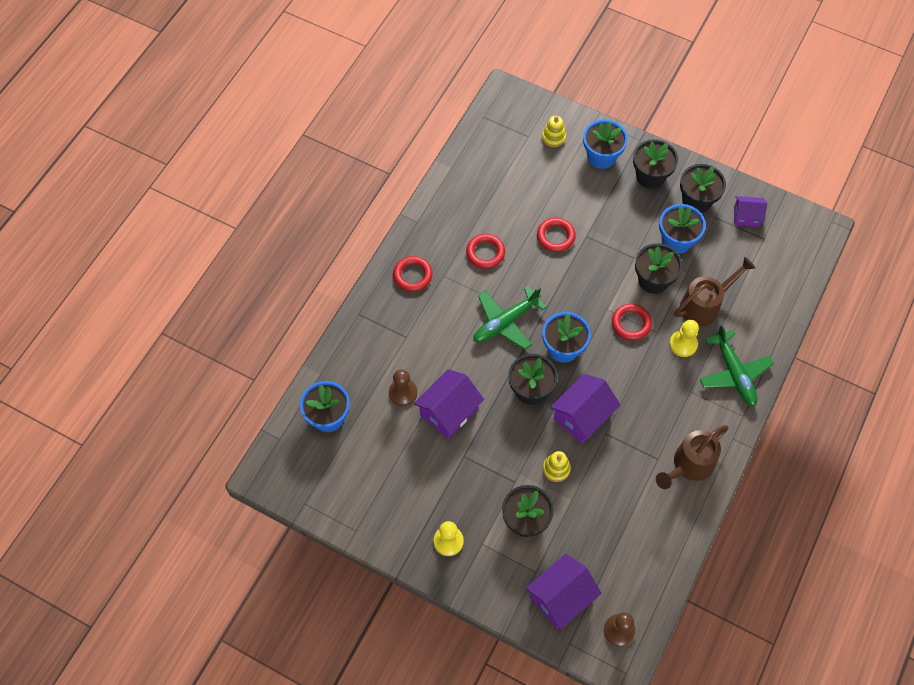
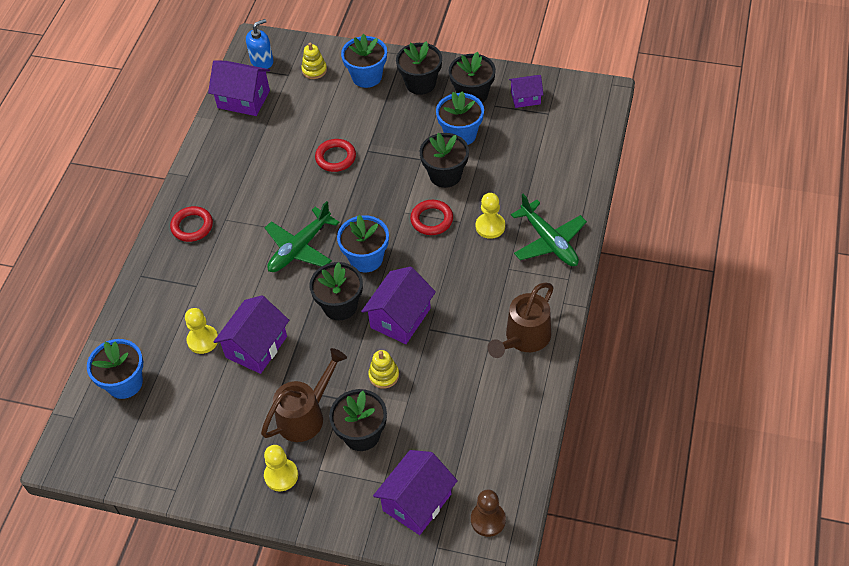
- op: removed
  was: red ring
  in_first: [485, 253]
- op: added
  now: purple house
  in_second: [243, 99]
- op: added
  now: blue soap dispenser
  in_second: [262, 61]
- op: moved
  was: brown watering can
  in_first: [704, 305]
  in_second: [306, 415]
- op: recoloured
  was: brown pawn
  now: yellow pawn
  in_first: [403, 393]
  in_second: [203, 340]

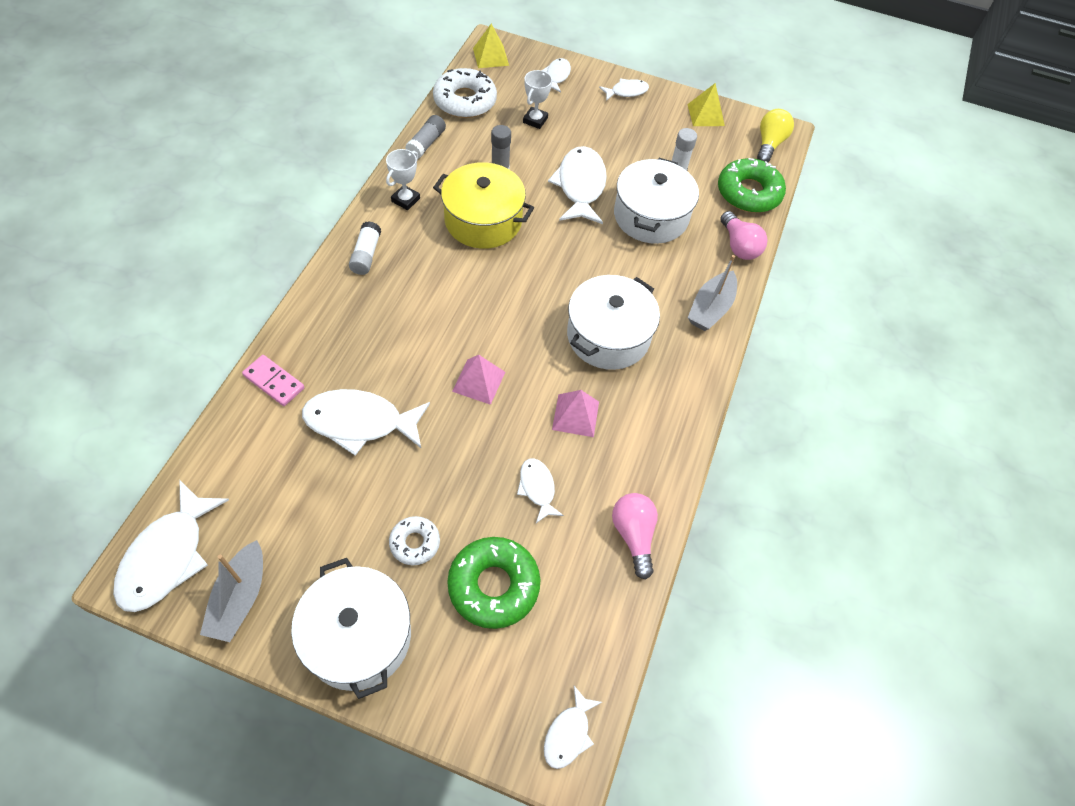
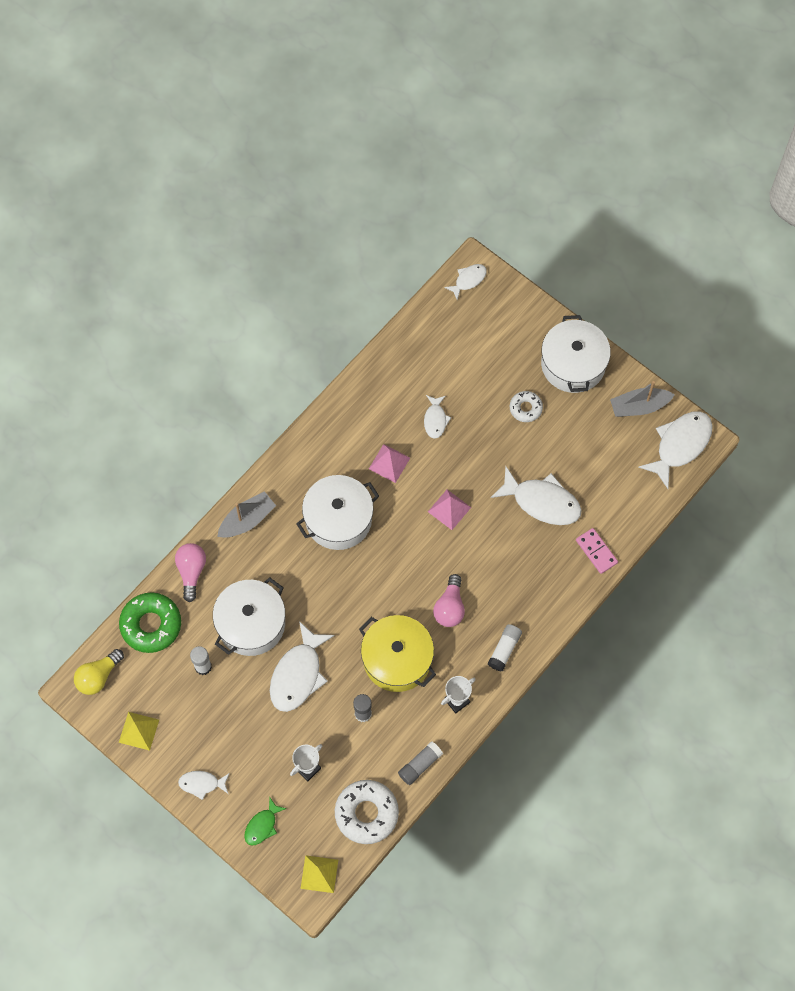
- op: removed
  was: green donut
  in_first: [493, 585]
- op: moved
  was: pink light bulb
  in_first: [633, 535]
  in_second: [450, 607]
- op: recoloured
  was: white fish
  now: green fish
  in_first: [557, 76]
  in_second: [262, 825]
- op: turned
  was: grey boat
  in_first: [240, 598]
  in_second: [639, 407]
  clockwise: -135

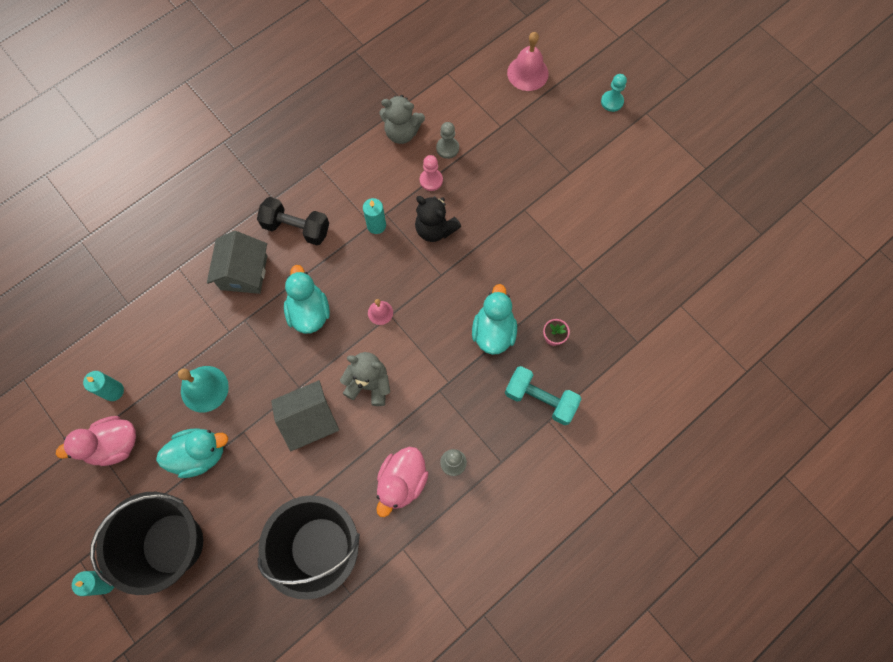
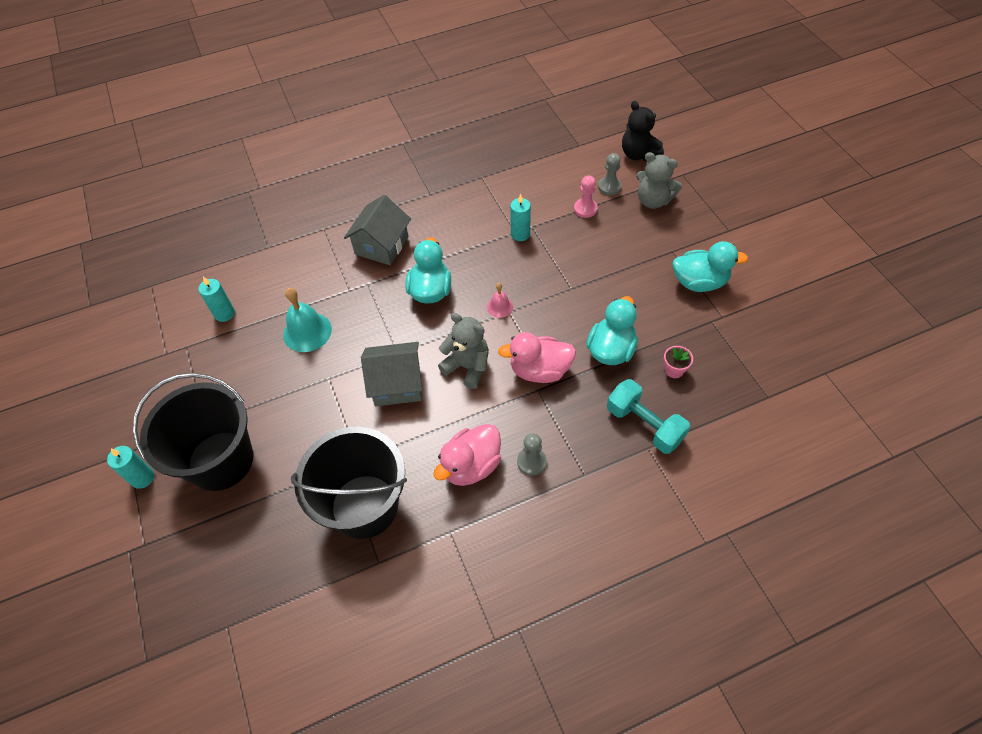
- op: removed
  was: black dumbbell
  in_first: [296, 228]
- op: removed
  was: pink bell
  in_first: [527, 73]
- op: removed
  was: turquoise pawn
  in_first: [612, 102]
- op: moved
  was: pink duck
  in_first: [114, 445]
  in_second: [539, 370]
- op: moved
  was: turquoise duck
  in_first: [200, 454]
  in_second: [699, 282]
- op: moved
  was: grey teddy bear
  in_first: [402, 132]
  in_second: [653, 201]
- op: moved
  was: black teddy bear
  in_first: [435, 229]
  in_second: [638, 154]

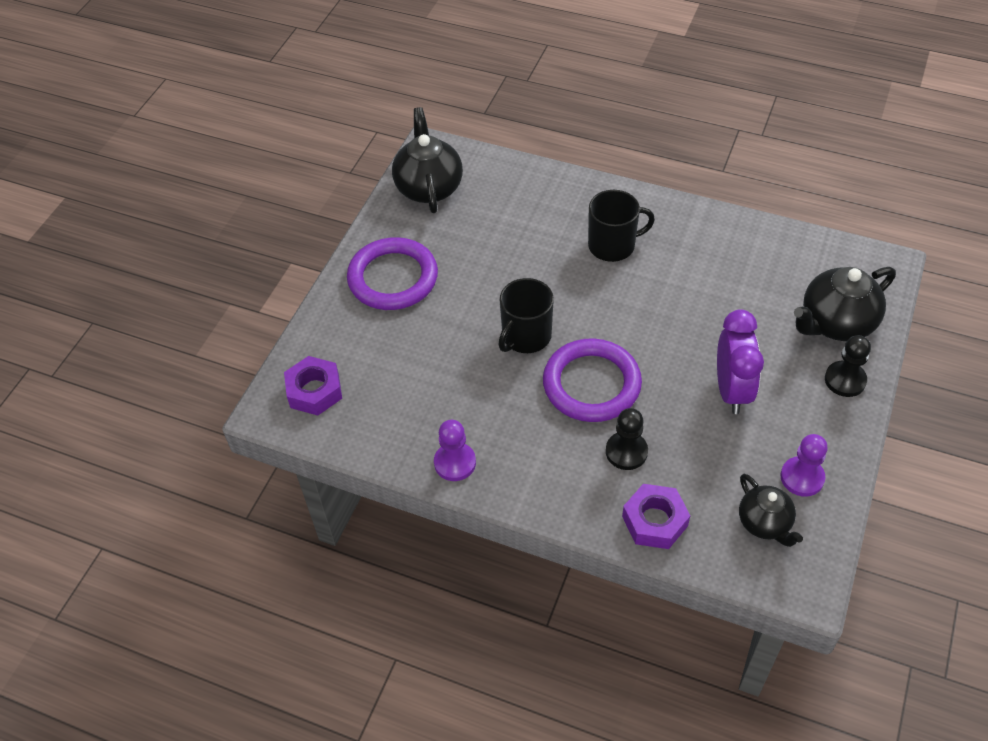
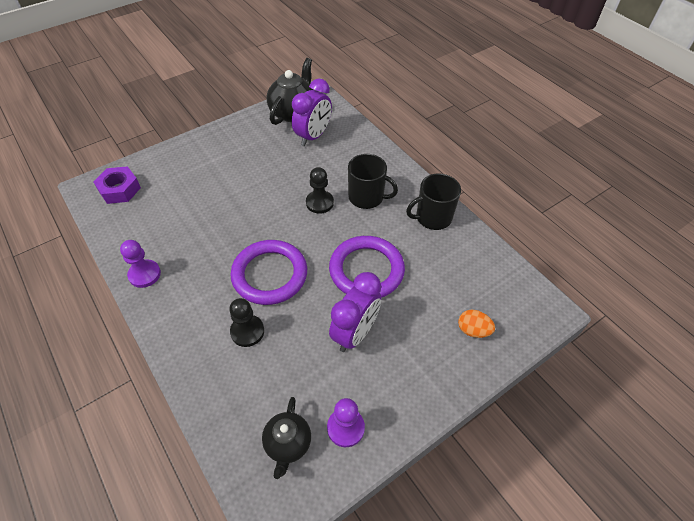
- op: removed
  was: purple nut
  in_first: [655, 521]
- op: added
  now: purple clock
  in_second: [313, 136]
- op: moved
  was: purple ring
  in_first: [393, 278]
  in_second: [366, 270]
- op: moved
  was: black mug
  in_first: [525, 336]
  in_second: [432, 217]
- op: moved
  was: black pawn
  in_first: [845, 380]
  in_second: [319, 203]
- op: replaced
  was: black teapot
  now: orange egg
  in_first: [835, 323]
  in_second: [473, 330]

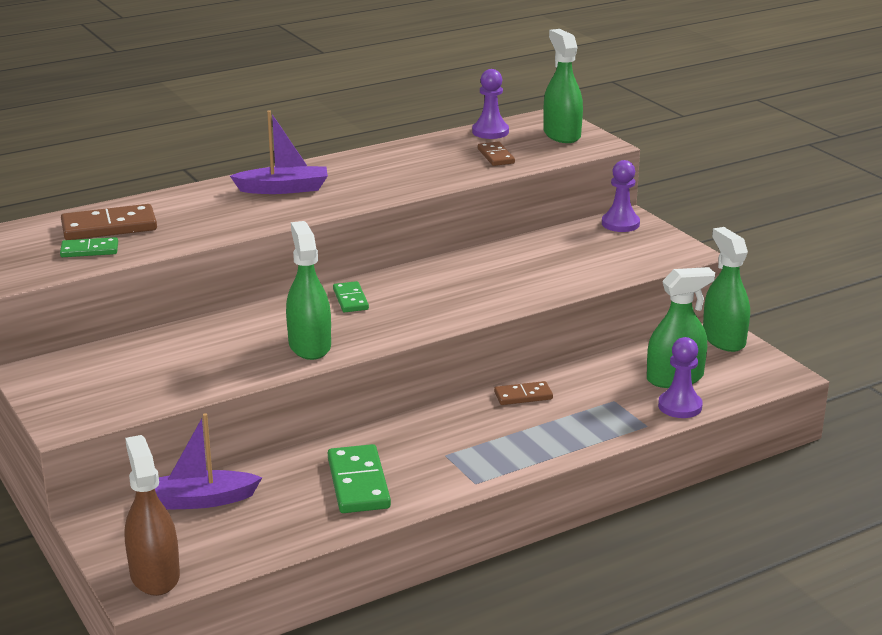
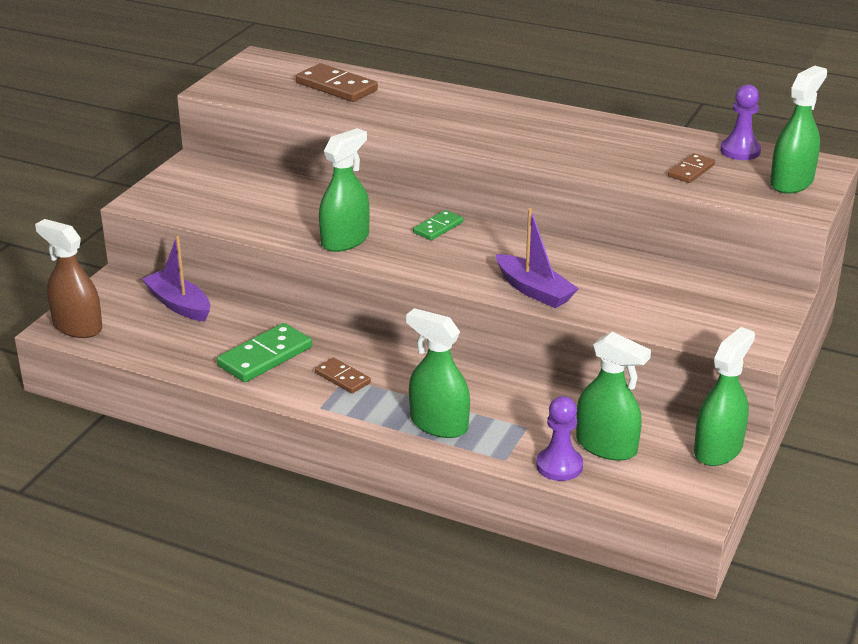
- op: removed
  was: green domino
  in_first: [89, 250]
- op: removed
  was: purple pawn
  in_first: [620, 224]
- op: added
  now: green spray bottle
  in_second: [438, 424]
- op: moved
  was: purple boat
  in_first: [283, 189]
  in_second: [534, 290]
- op: moved
  was: brown domino
  in_first: [523, 396]
  in_second: [342, 378]
- op: turned
  was: brown spray bottle
  in_first: [154, 575]
  in_second: [77, 327]
  clockwise: -90

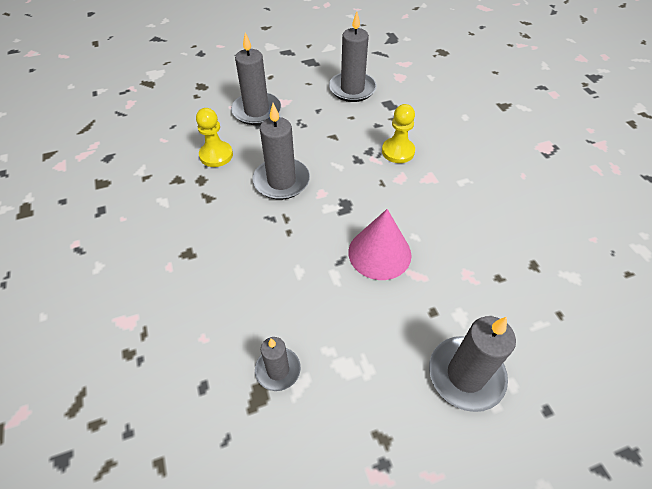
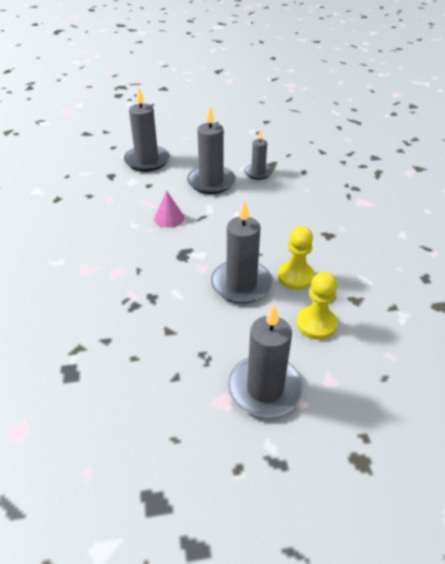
- op: moved
  was: grey candle
  in_first: [352, 89]
  in_second: [211, 182]
- op: moved
  was: yellow pawn
  in_first: [398, 151]
  in_second: [295, 277]
- op: resized
  was: pink cone
  in_first: [379, 253]
  in_second: [169, 218]
  ratio: 0.58

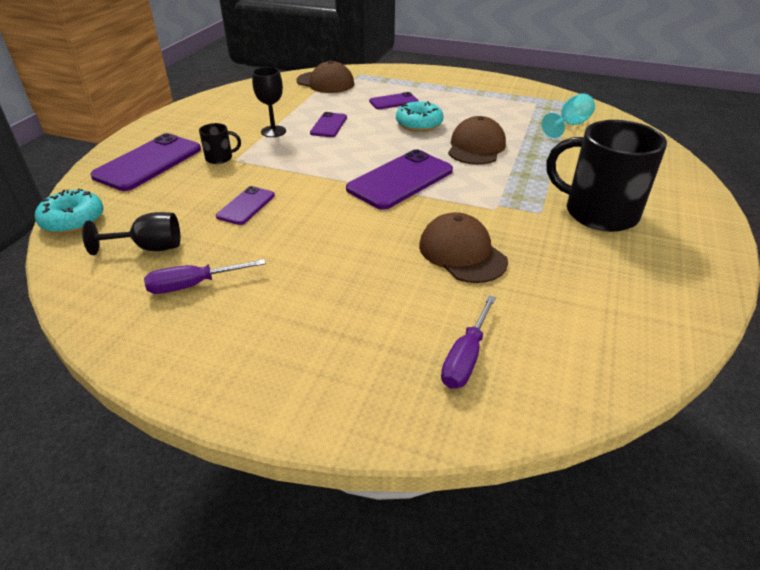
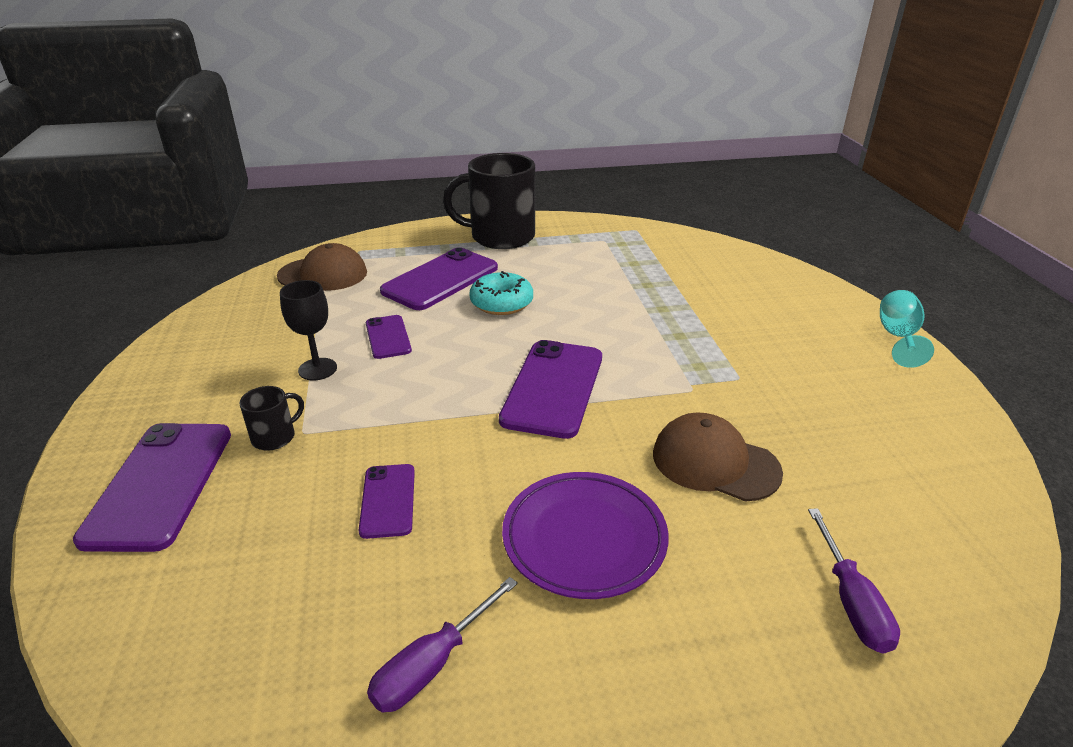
- op: removed
  was: turquoise donut
  in_first: [73, 220]
- op: removed
  was: black goblet
  in_first: [149, 248]
- op: removed
  was: brown cap
  in_first: [476, 147]
- op: added
  now: purple plate
  in_second: [584, 538]
- op: moved
  was: turquoise goblet
  in_first: [569, 125]
  in_second: [898, 337]
- op: moved
  was: black mug
  in_first: [598, 212]
  in_second: [500, 237]
- op: resized
  was: purple phone
  in_first: [393, 101]
  in_second: [440, 280]
  ratio: 1.84

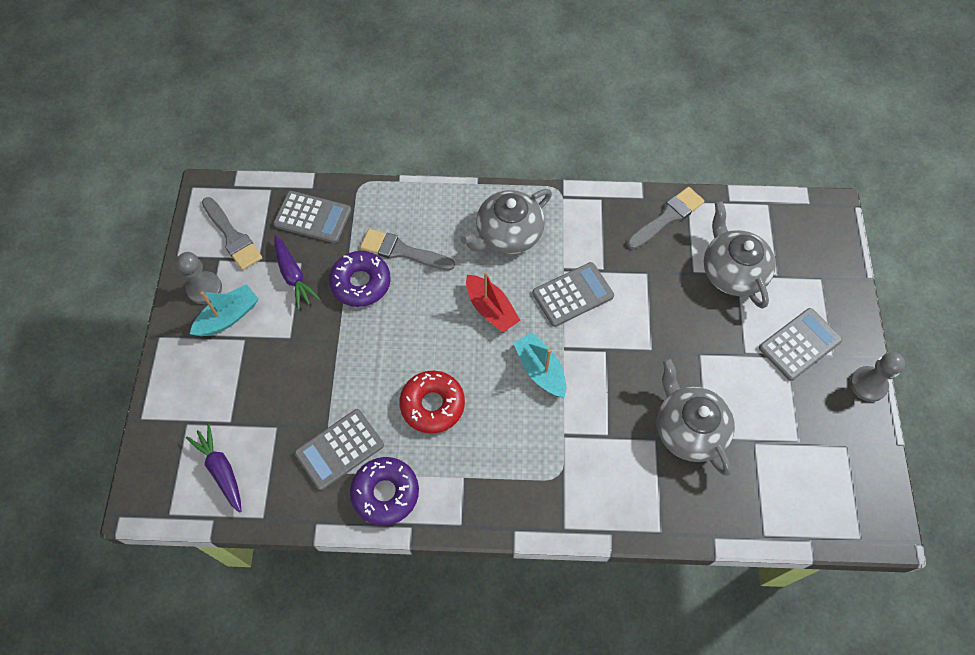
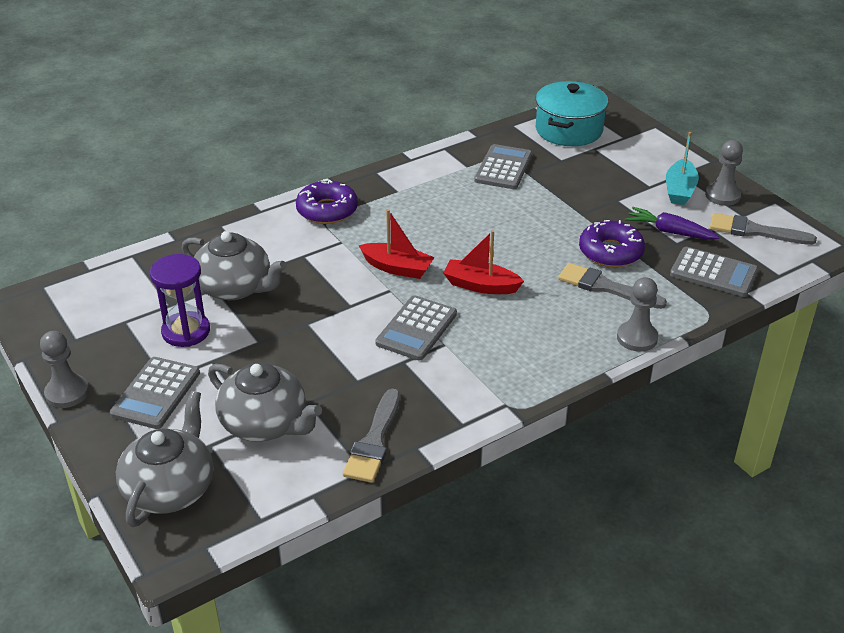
- op: removed
  was: red donut
  in_first: [432, 405]
- op: added
  now: purple hourglass
  in_second: [186, 331]
- op: added
  now: grey pawn
  in_second: [637, 338]
- op: moved
  was: purple donut
  in_first: [385, 493]
  in_second: [327, 210]
- op: moved
  was: grey teapot
  in_first: [508, 234]
  in_second: [170, 489]
- op: replaced
  was: purple carrot
  now: turquoise pot
  in_first: [221, 470]
  in_second: [569, 130]
- op: recoloured
  was: turquoise boat
  now: red boat
  in_first: [540, 370]
  in_second: [397, 268]
- op: turned
  was: grey calculator
  in_first: [312, 217]
  in_second: [713, 273]
  clockwise: -135
- op: turned
  was: grey brush
  in_first: [402, 251]
  in_second: [605, 287]
  clockwise: -135

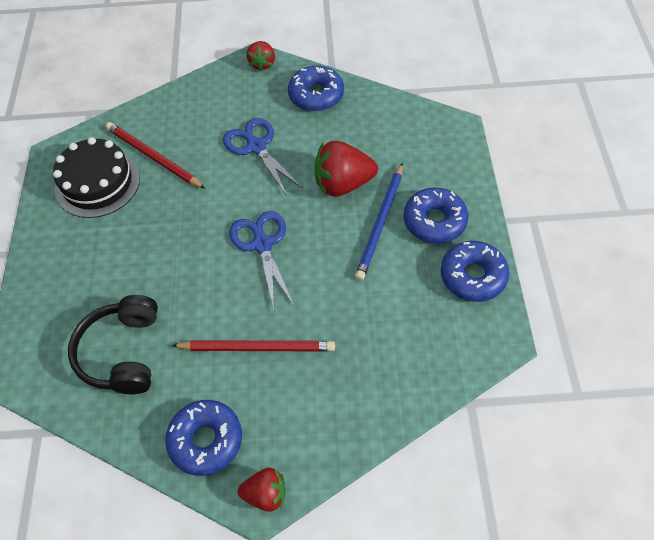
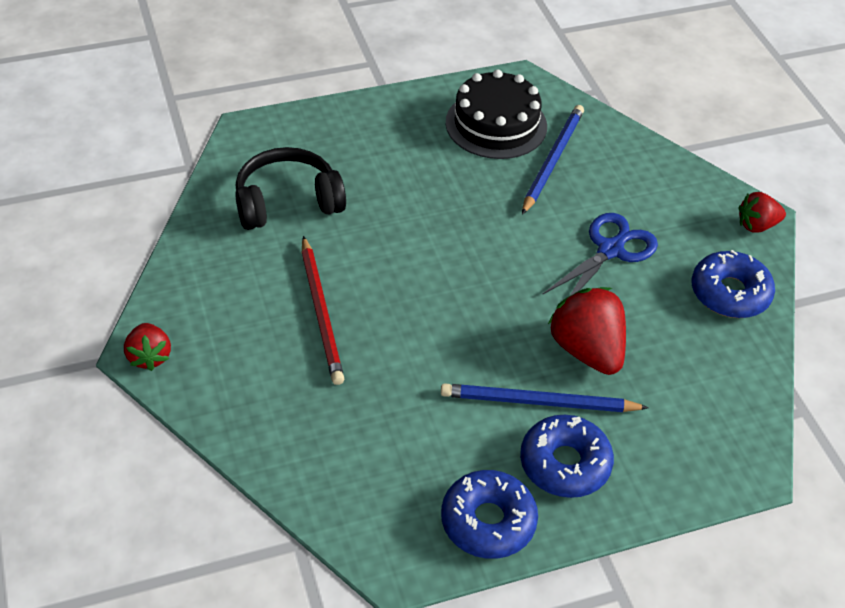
- op: removed
  was: blue donut
  in_first: [206, 440]
- op: removed
  was: blue scissors
  in_first: [262, 244]
- op: recoloured
  was: red pencil
  now: blue pencil
  in_first: [153, 157]
  in_second: [552, 160]

